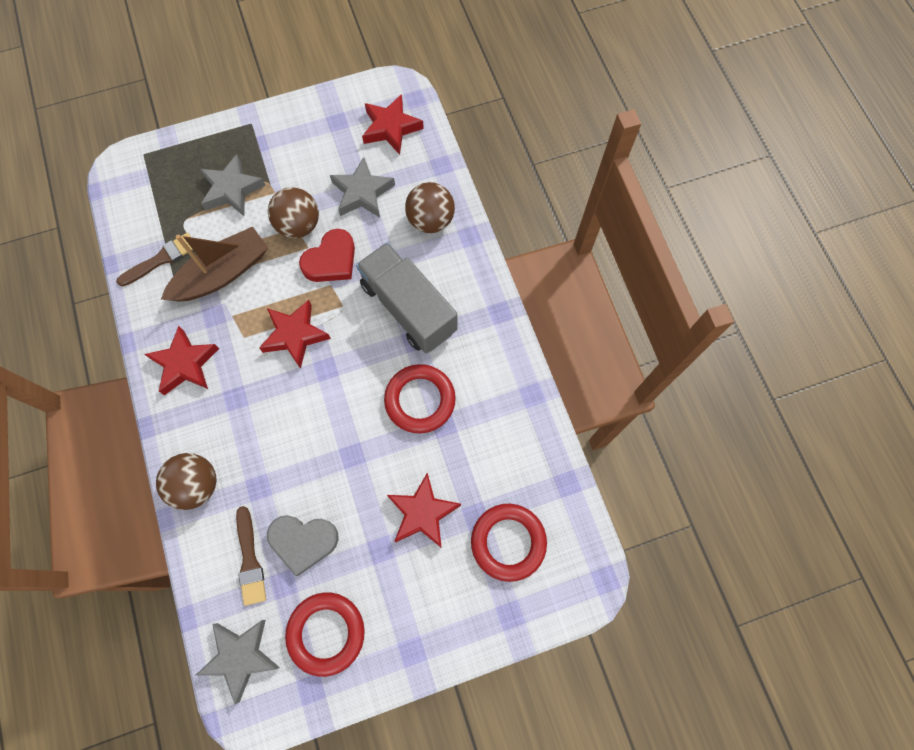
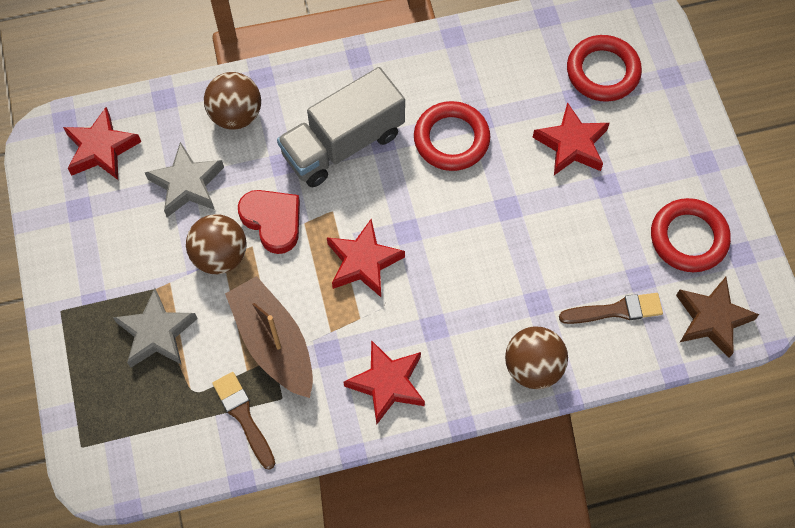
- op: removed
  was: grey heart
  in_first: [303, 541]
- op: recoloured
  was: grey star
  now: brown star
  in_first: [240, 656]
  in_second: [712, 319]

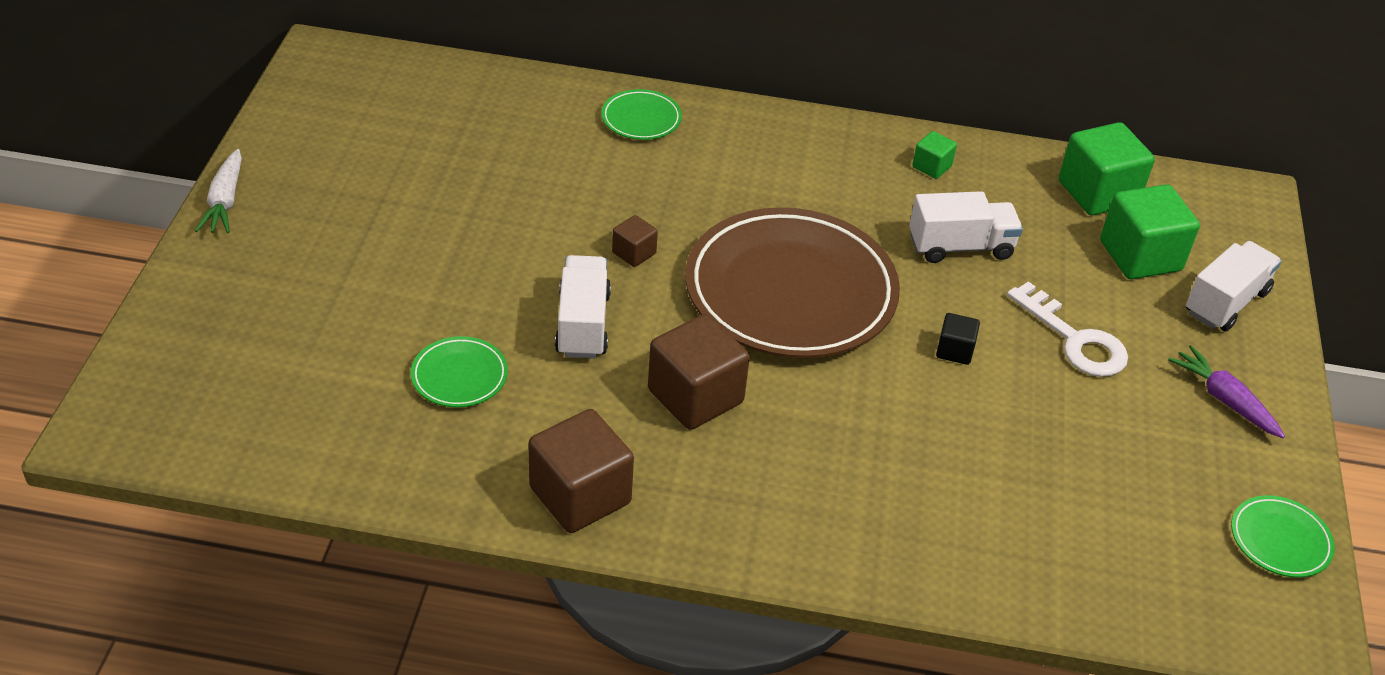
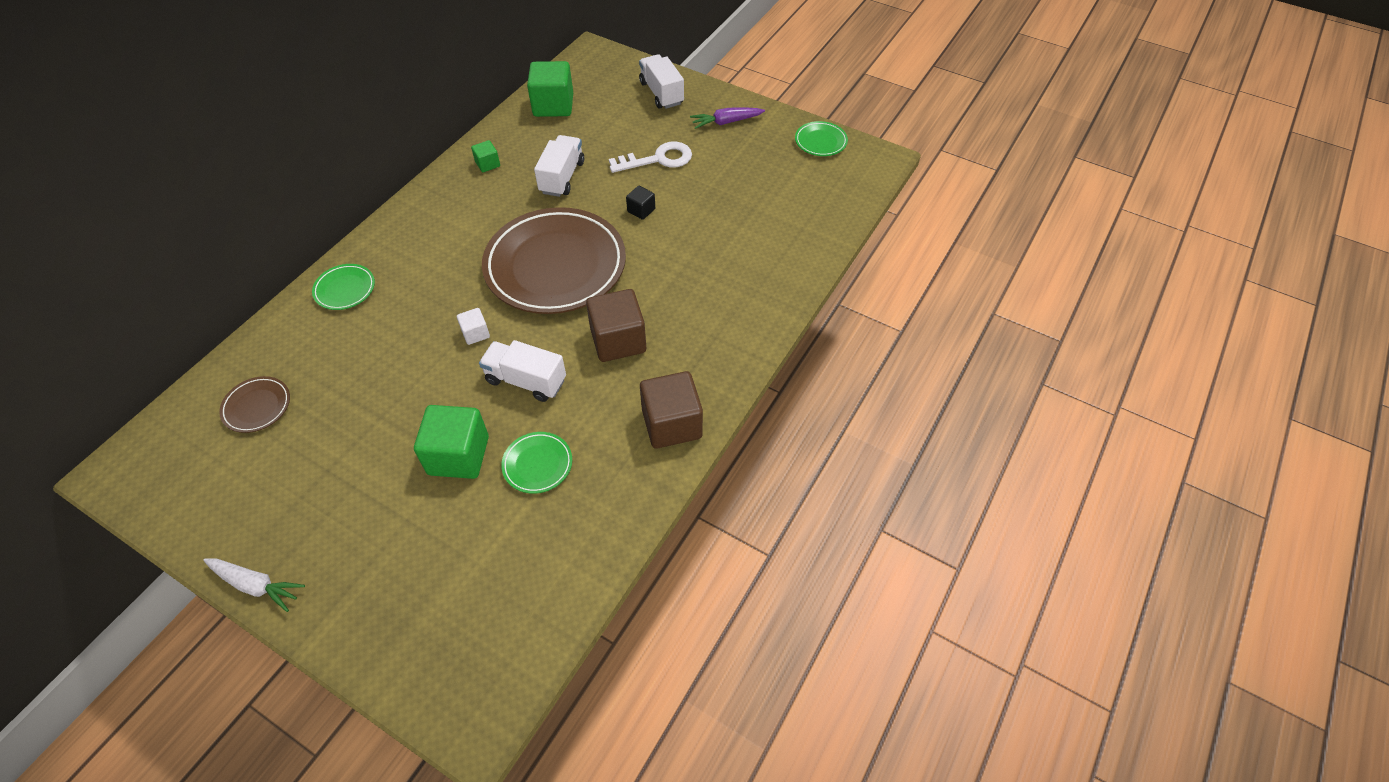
- op: added
  now: brown plate
  in_second: [257, 407]
- op: moved
  was: green cube
  in_first: [1140, 256]
  in_second: [458, 455]
- op: recoloured
  was: brown cube
  now: white cube
  in_first: [634, 253]
  in_second: [475, 333]

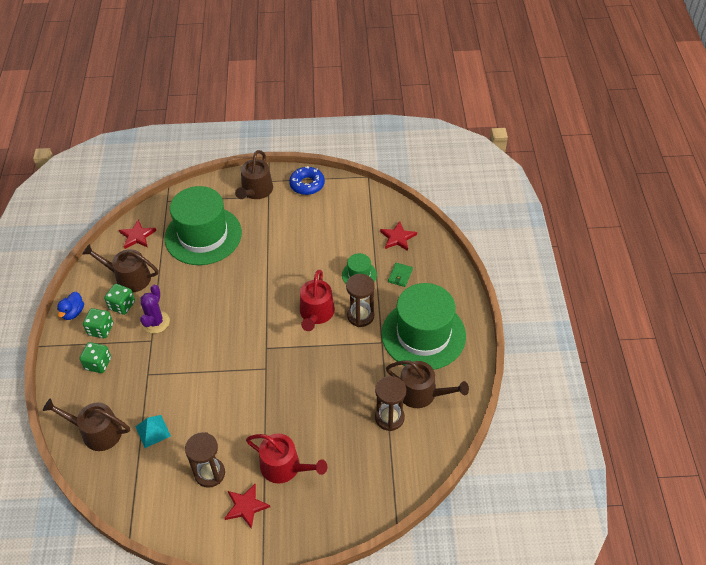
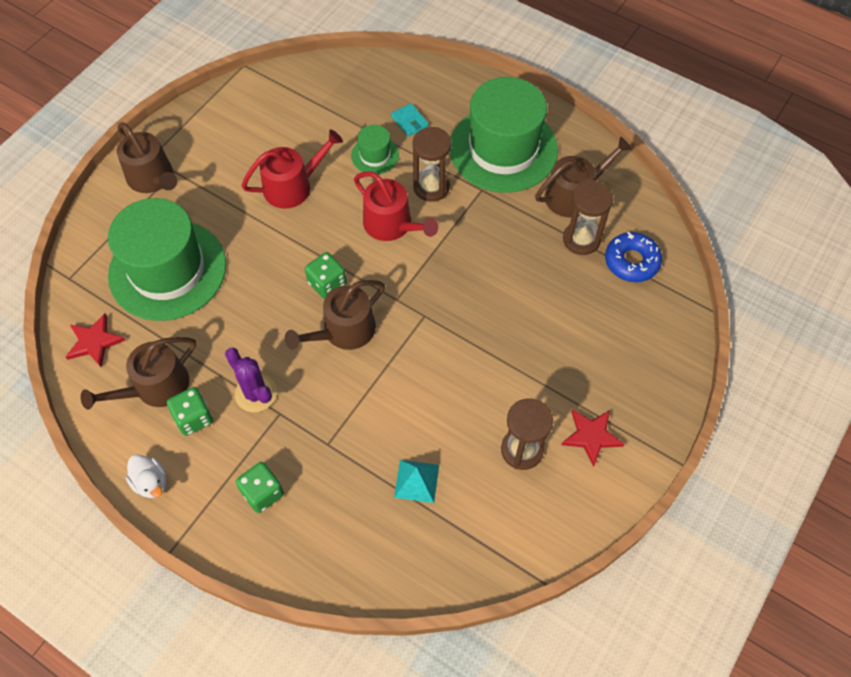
- op: removed
  was: red star
  in_first: [397, 237]
- op: moved
  was: brown watering can
  in_first: [97, 432]
  in_second: [343, 331]
- op: moved
  was: green dice
  in_first: [101, 329]
  in_second: [327, 283]
- op: moved
  was: red watering can
  in_first: [285, 467]
  in_second: [293, 186]
- op: moved
  was: blue donut
  in_first: [307, 184]
  in_second: [631, 261]
- op: recoloured
  was: blue duck
  now: white duck
  in_first: [73, 312]
  in_second: [151, 482]
- op: recoloured
  was: green wallet
  now: turquoise wallet
  in_first: [400, 275]
  in_second: [409, 121]

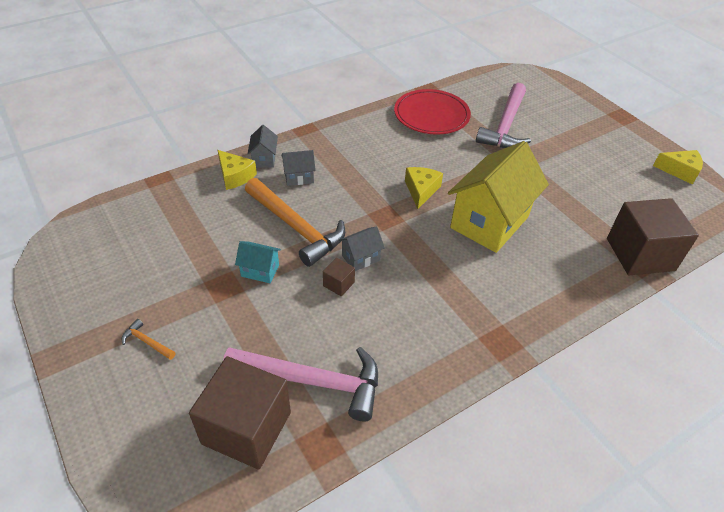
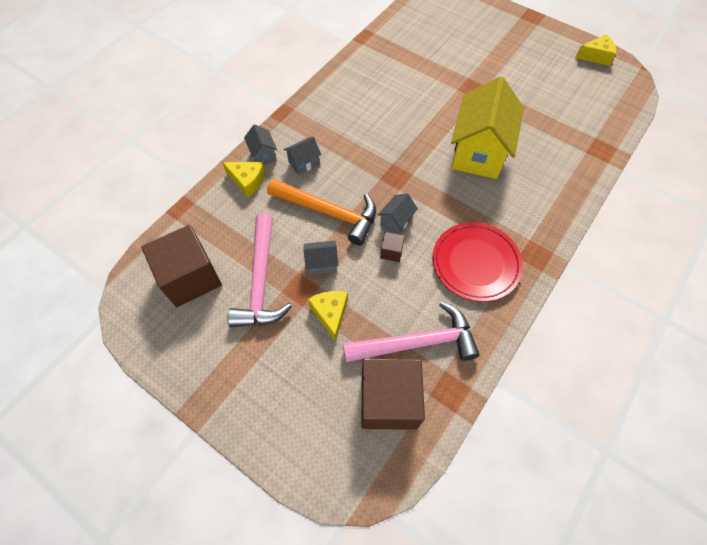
- op: removed
  was: orange hammer
  in_first: [147, 342]
- op: moved
  was: red plate
  in_first: [431, 115]
  in_second: [475, 263]
- op: moved
  was: yellow cheese
  in_first: [421, 190]
  in_second: [330, 313]
- op: moved
  was: pink hammer
  in_first: [505, 126]
  in_second: [261, 281]
- op: moved
  was: brown cube
  in_first: [640, 254]
  in_second: [190, 277]
- op: recoloured
  was: turquoise house
  now: grey house
  in_first: [260, 270]
  in_second: [322, 263]

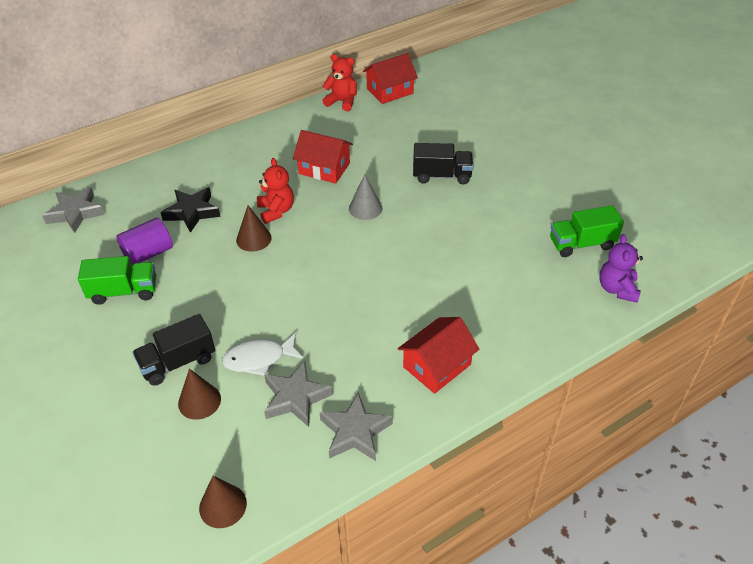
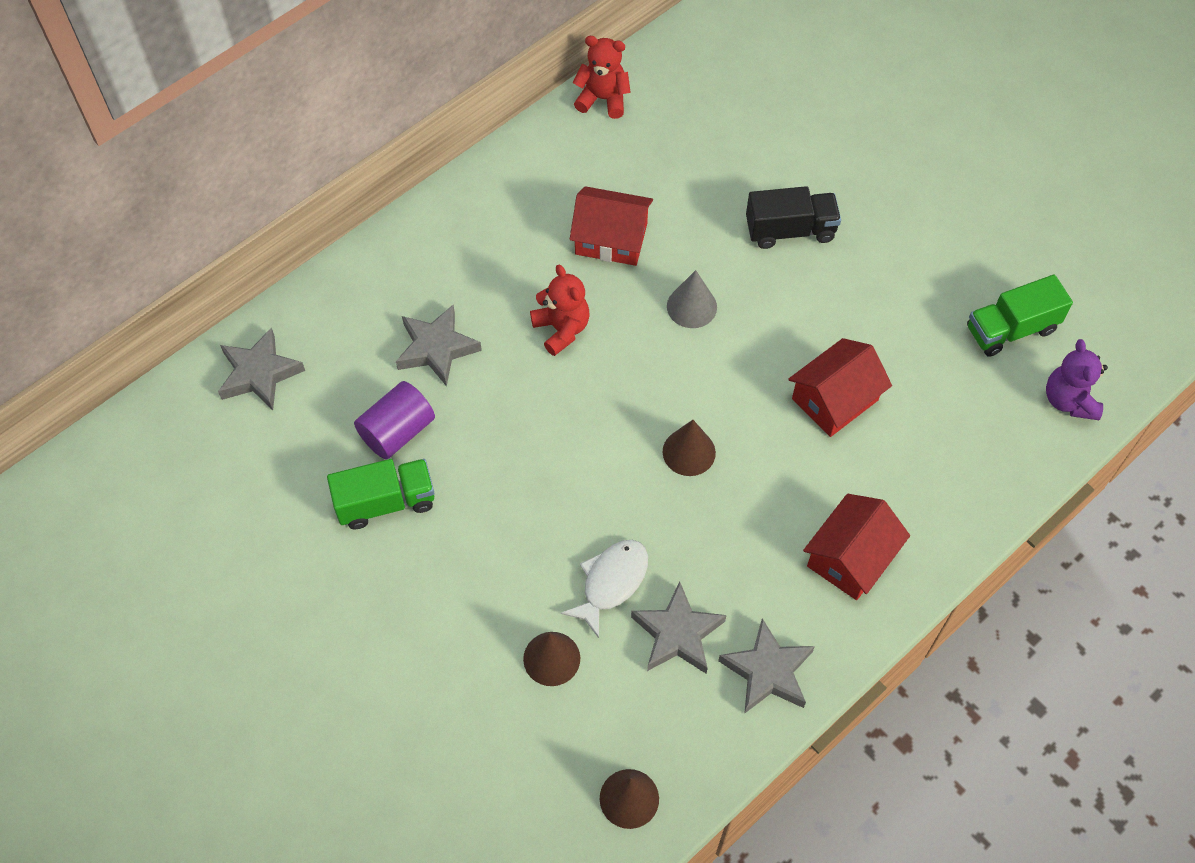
- op: removed
  was: black truck
  in_first: [178, 362]
- op: moved
  was: brown cone
  in_first: [253, 239]
  in_second: [689, 452]
- op: moved
  was: red house
  in_first: [390, 91]
  in_second: [835, 399]
- op: recoloured
  was: black star
  now: grey star
  in_first: [192, 212]
  in_second: [436, 348]
- op: turned
  was: white fish
  in_first: [259, 359]
  in_second: [611, 582]
  clockwise: 150

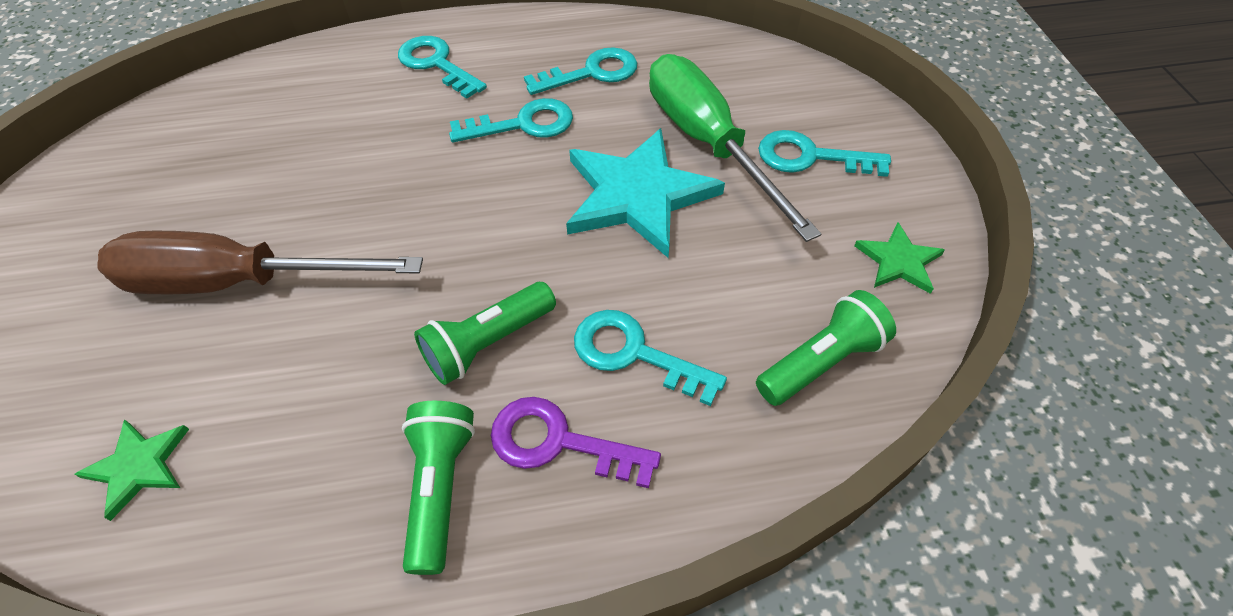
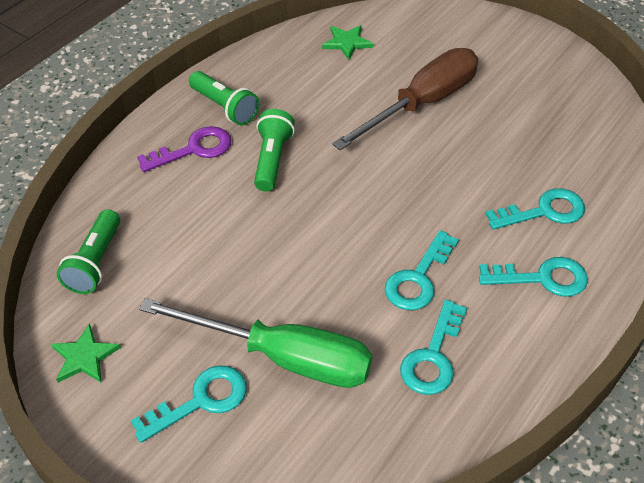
- op: removed
  was: turquoise star
  in_first: [637, 195]
- op: moved
  was: turquoise key
  in_first: [634, 353]
  in_second: [544, 211]

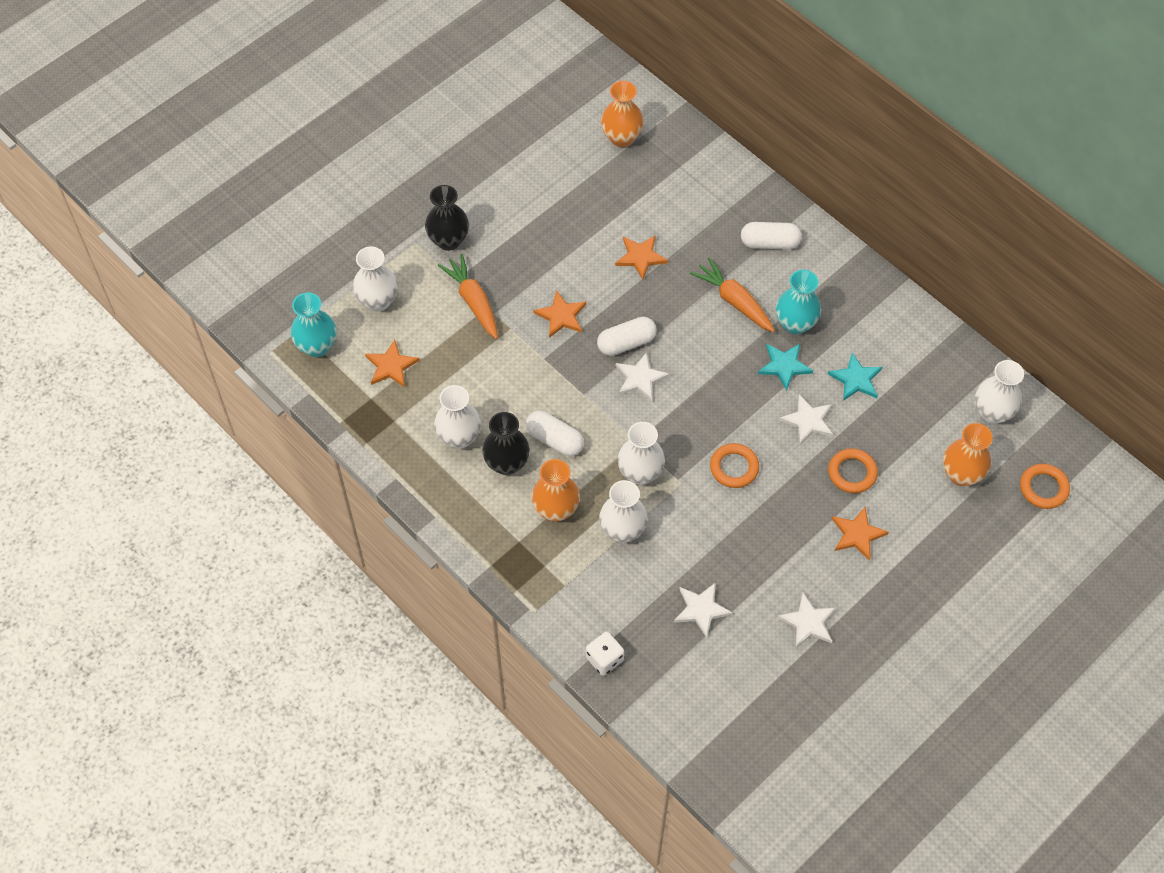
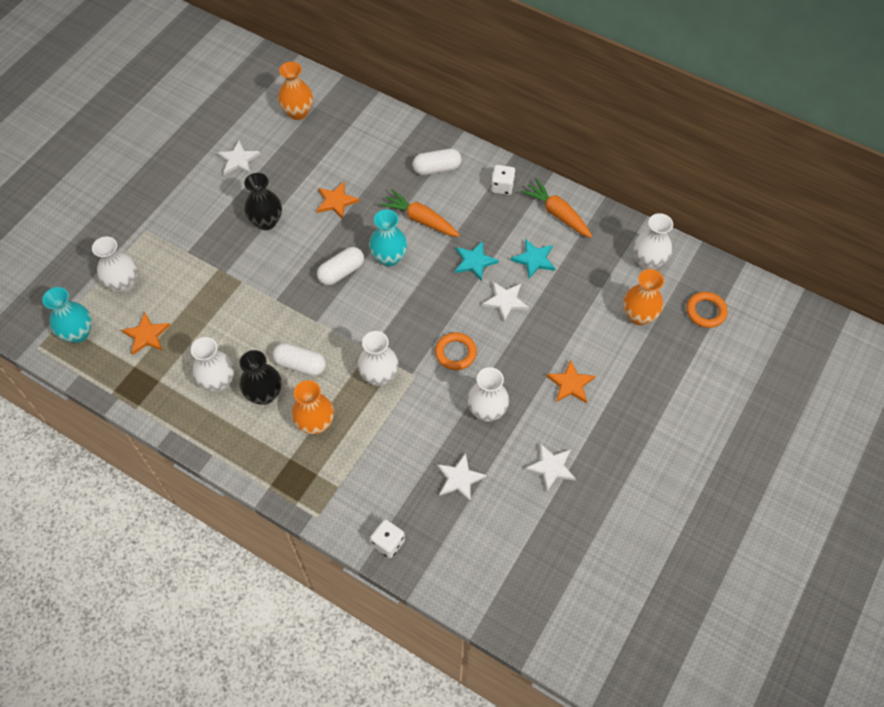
- op: removed
  was: orange star
  in_first: [561, 316]
- op: removed
  was: orange ring
  in_first: [852, 473]
- op: added
  now: white dice
  in_second: [502, 186]
- op: moved
  was: black vase
  in_first: [448, 240]
  in_second: [266, 222]
- op: moved
  was: orange carrot
  in_first: [473, 301]
  in_second: [557, 213]
- op: moved
  was: white vase
  in_first: [622, 530]
  in_second: [487, 411]
- op: moved
  was: white star
  in_first: [640, 378]
  in_second: [238, 160]
- op: moved
  was: turquoise vase
  in_first: [795, 324]
  in_second: [389, 257]

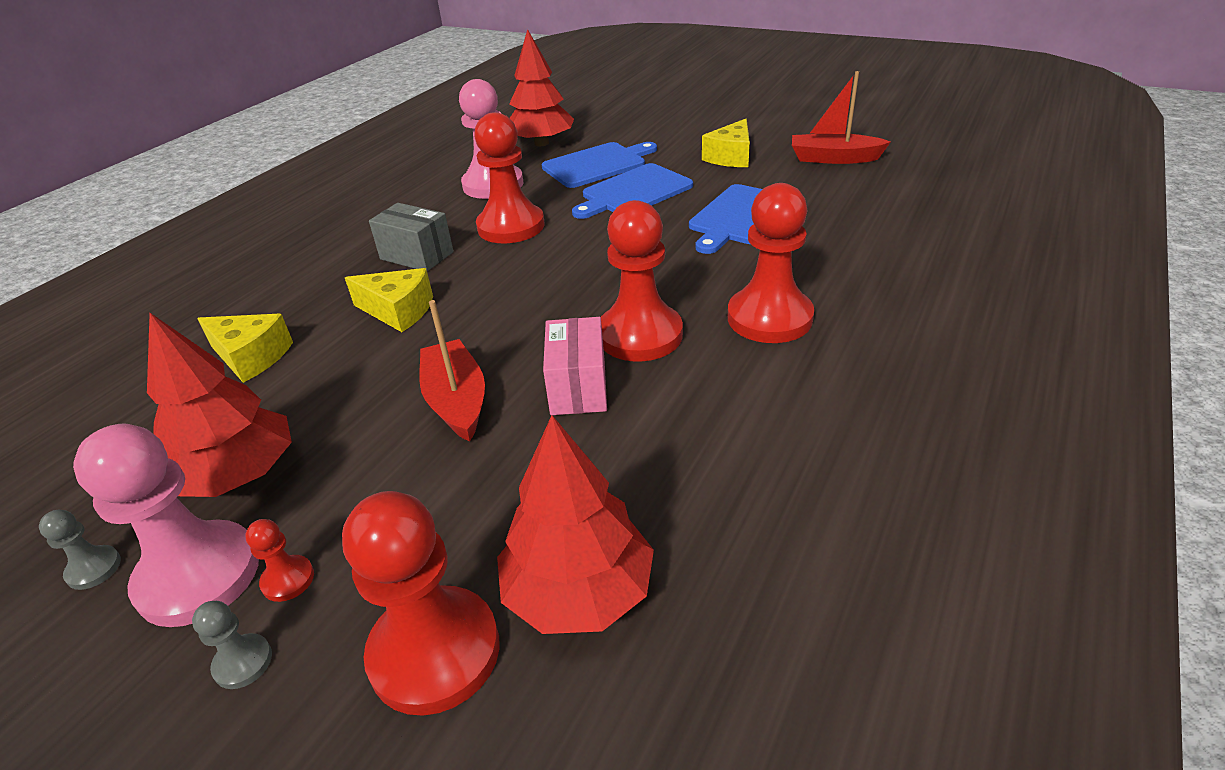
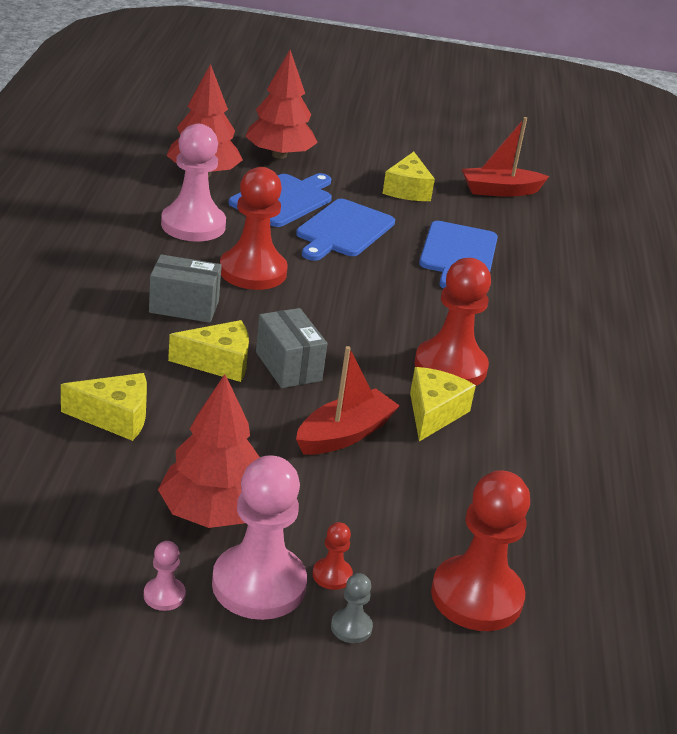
- op: removed
  was: red pawn
  in_first: [769, 318]
- op: added
  now: grey box
  in_second: [288, 366]
- op: moved
  was: red tree
  in_first: [579, 591]
  in_second: [279, 155]
- op: replaced
  was: pink box
  now: yellow cheese
  in_first: [578, 387]
  in_second: [433, 413]
- op: recoloured
  was: grey pawn
  now: pink pawn
  in_first: [94, 569]
  in_second: [164, 595]
- op: turned
  was: red boat
  in_first: [456, 401]
  in_second: [344, 434]
  clockwise: 90

